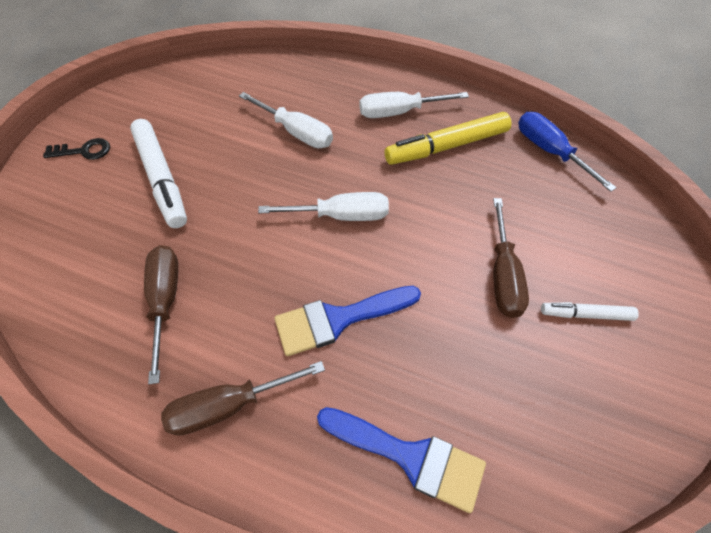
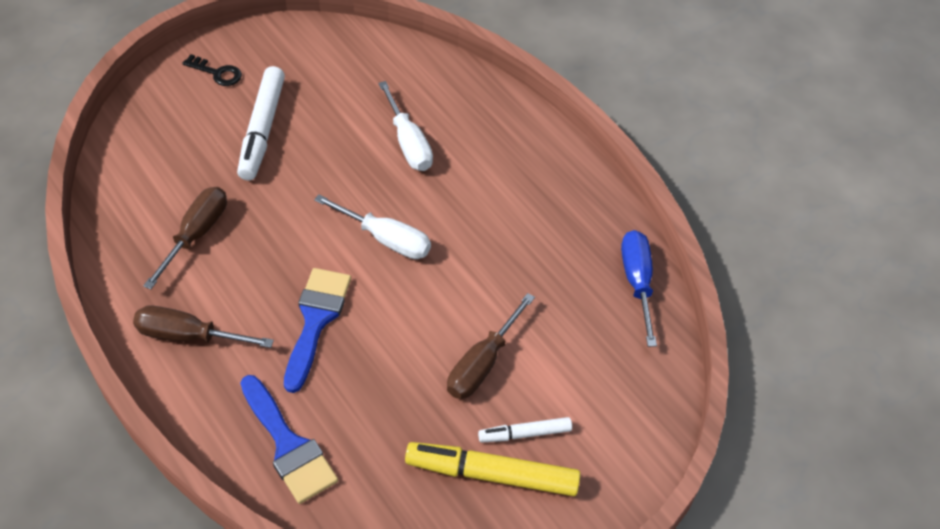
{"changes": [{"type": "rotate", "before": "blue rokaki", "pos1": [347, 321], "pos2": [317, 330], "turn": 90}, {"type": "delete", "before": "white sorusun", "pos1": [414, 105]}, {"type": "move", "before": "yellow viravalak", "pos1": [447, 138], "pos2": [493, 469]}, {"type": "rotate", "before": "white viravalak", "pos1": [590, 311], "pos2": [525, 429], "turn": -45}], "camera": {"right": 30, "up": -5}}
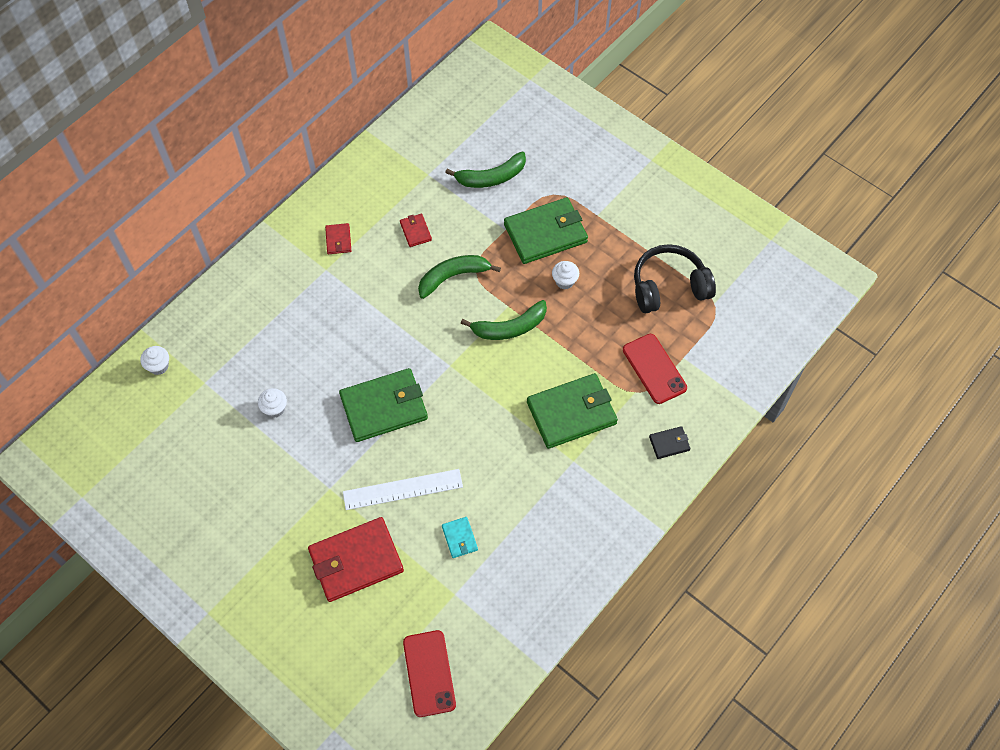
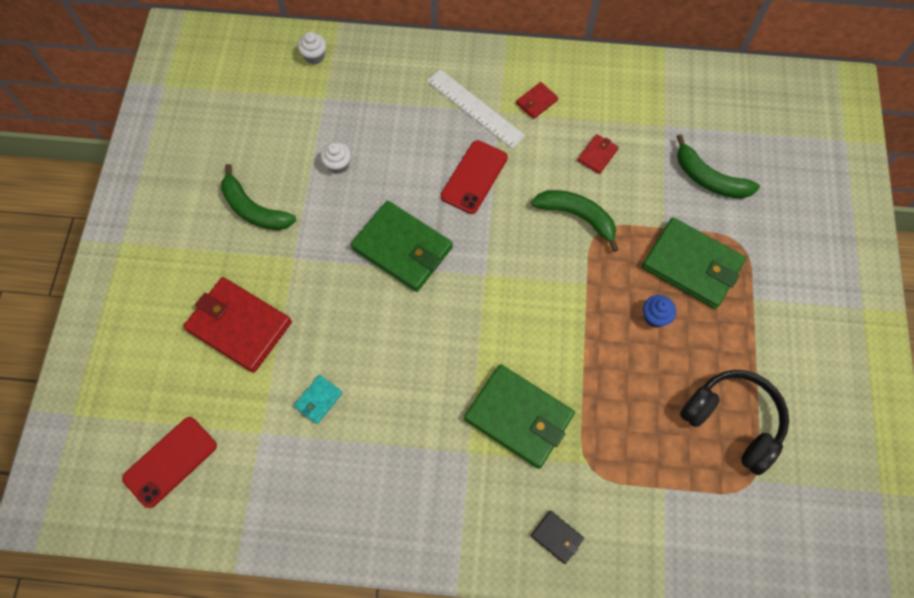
{"changes": [{"type": "move", "before": "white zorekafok", "pos1": [403, 489], "pos2": [476, 108]}, {"type": "move", "before": "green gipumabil", "pos1": [504, 320], "pos2": [258, 197]}, {"type": "recolor", "before": "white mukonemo", "after": "blue mukonemo", "pos1": [565, 275], "pos2": [659, 311]}, {"type": "move", "before": "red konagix", "pos1": [655, 369], "pos2": [474, 177]}], "camera": {"right": 55, "up": 5}}
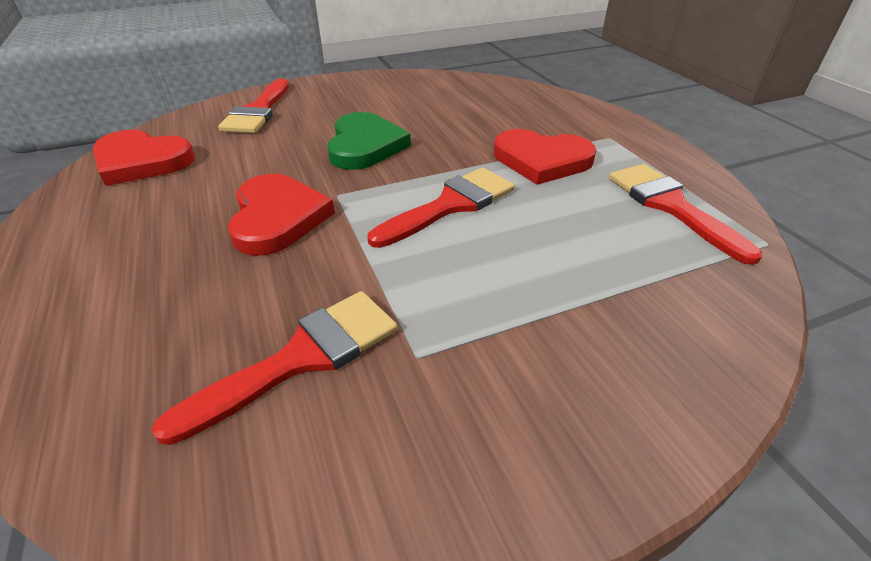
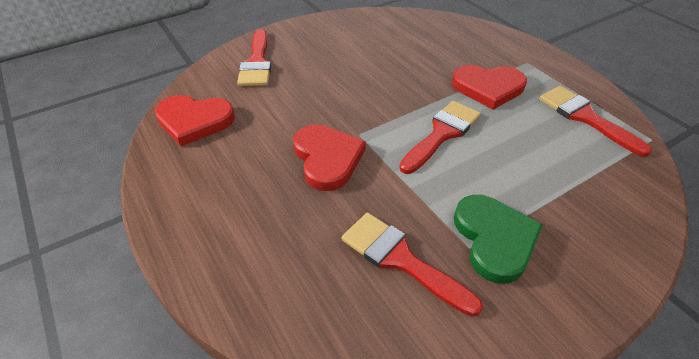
{"changes": [{"type": "rotate", "before": "red rokaki", "pos1": [275, 368], "pos2": [412, 265], "turn": -90}, {"type": "move", "before": "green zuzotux", "pos1": [369, 141], "pos2": [498, 239]}], "camera": {"right": -10, "up": 5}}
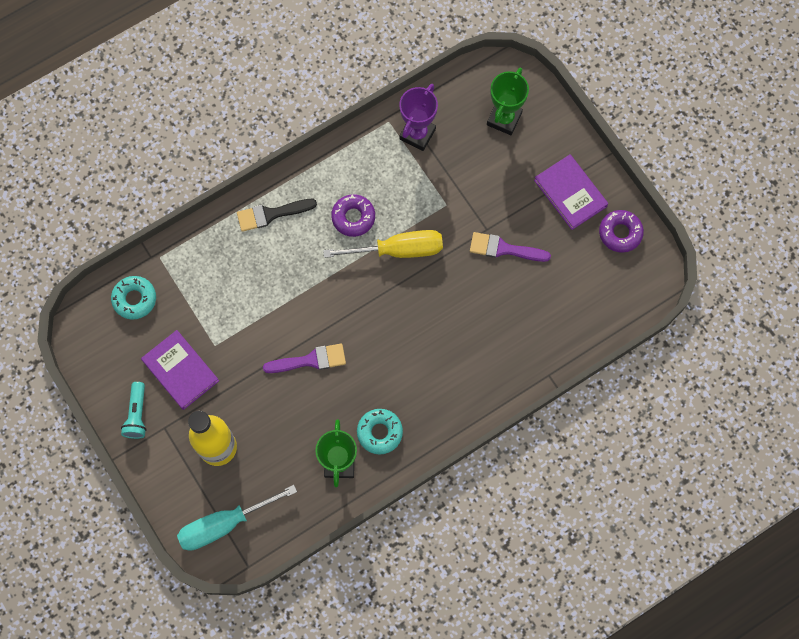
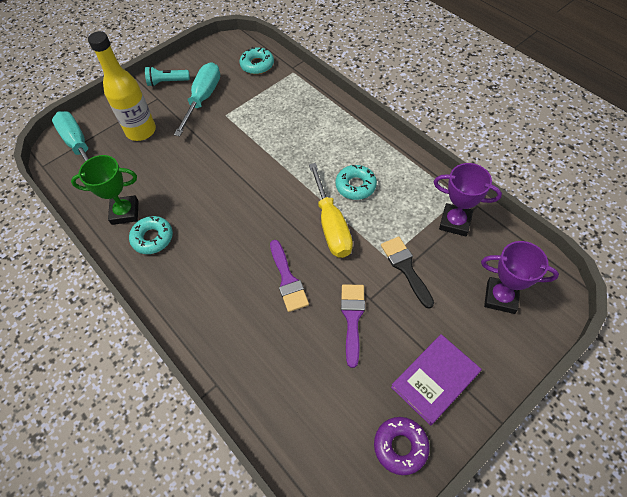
{"changes": [{"type": "replace", "before": "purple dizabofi", "after": "turquoise sorusun", "pos1": [180, 370], "pos2": [197, 99]}, {"type": "move", "before": "black rokaki", "pos1": [277, 215], "pos2": [407, 273]}, {"type": "move", "before": "purple rokaki", "pos1": [304, 358], "pos2": [289, 276]}, {"type": "recolor", "before": "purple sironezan", "after": "turquoise sironezan", "pos1": [353, 215], "pos2": [356, 182]}, {"type": "recolor", "before": "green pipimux", "after": "purple pipimux", "pos1": [508, 101], "pos2": [520, 277]}], "camera": {"right": 85, "up": -15}}
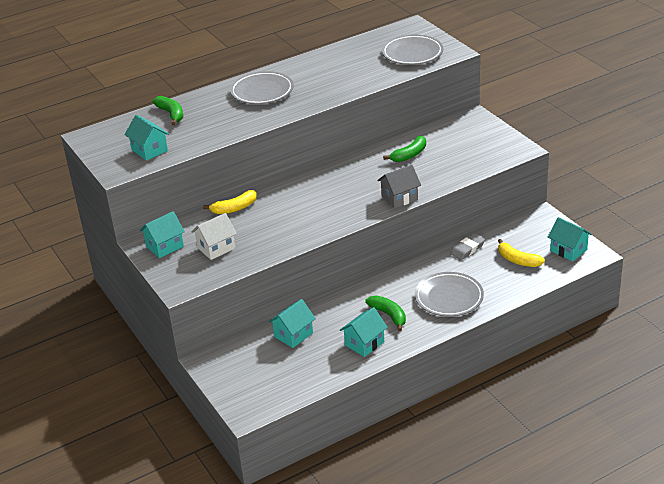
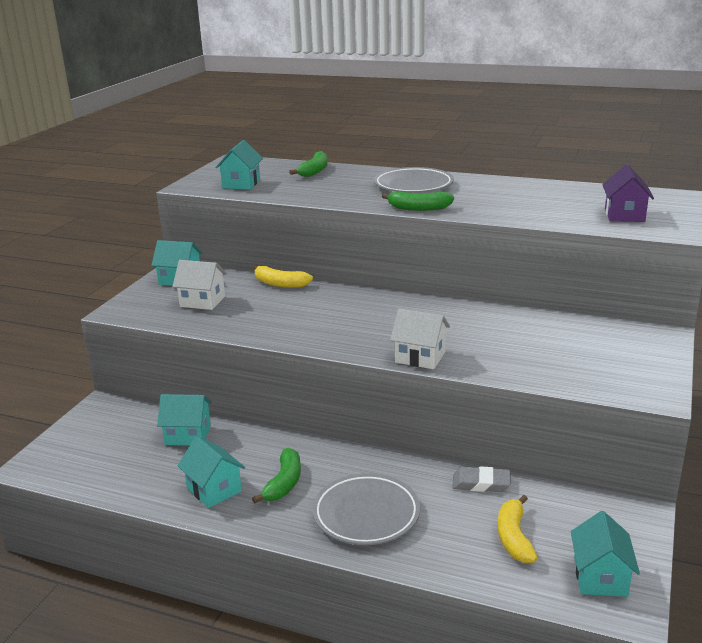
{"changes": [{"type": "rotate", "before": "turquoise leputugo", "pos1": [364, 332], "pos2": [211, 472], "turn": 45}, {"type": "recolor", "before": "grey leputugo", "after": "white leputugo", "pos1": [399, 187], "pos2": [420, 338]}, {"type": "replace", "before": "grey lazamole", "after": "purple leputugo", "pos1": [412, 50], "pos2": [628, 193]}, {"type": "move", "before": "green gipumabil", "pos1": [404, 149], "pos2": [418, 201]}], "camera": {"right": 50, "up": -10}}
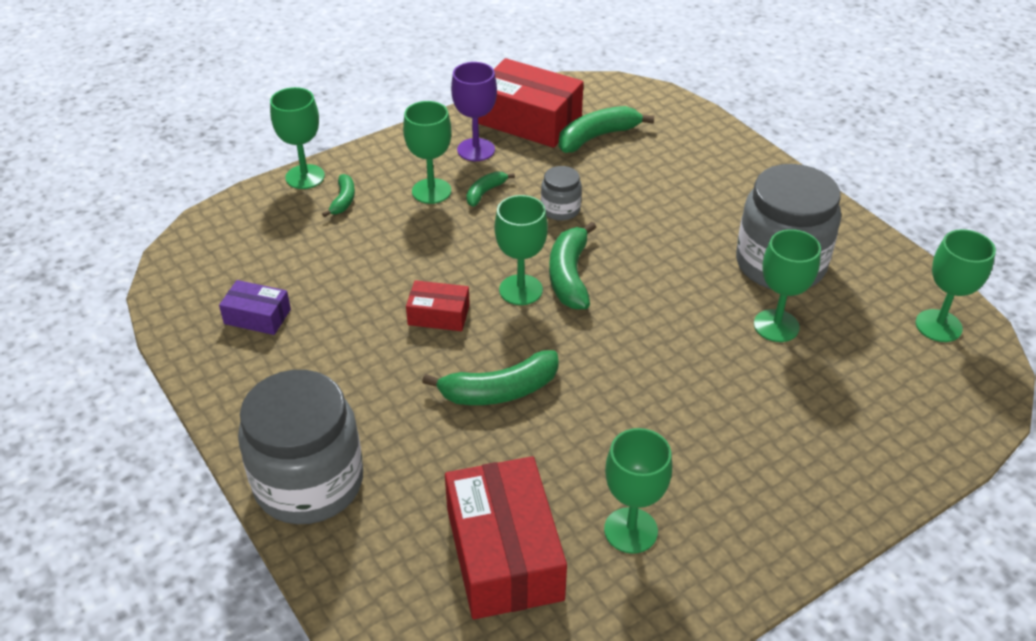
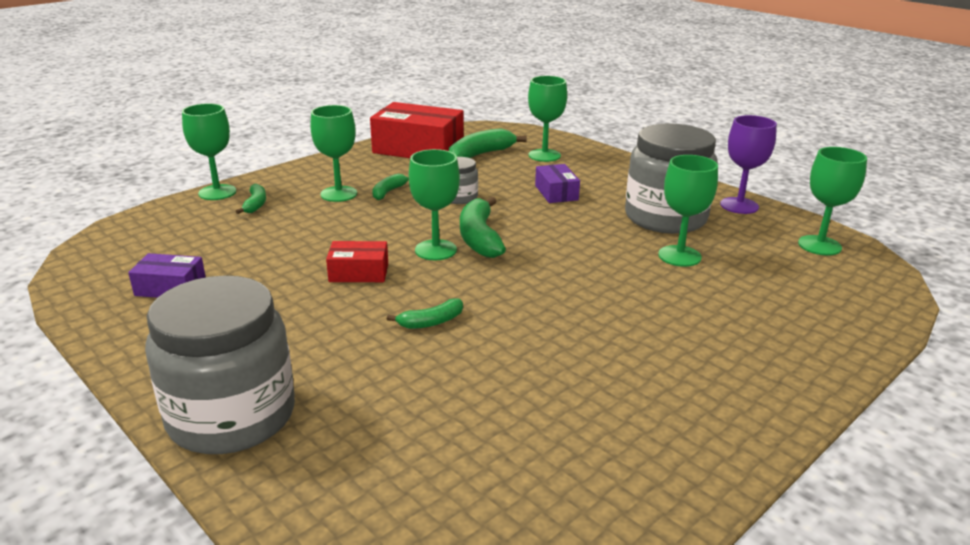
{"changes": [{"type": "resize", "before": "green gipumabil", "pos1": [490, 377], "pos2": [425, 313], "scale": 0.56}, {"type": "delete", "before": "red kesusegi", "pos1": [506, 537]}, {"type": "move", "before": "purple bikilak", "pos1": [474, 111], "pos2": [748, 164]}, {"type": "move", "before": "green bikilak", "pos1": [638, 491], "pos2": [547, 119]}, {"type": "insert", "after": "purple kesusegi", "pos2": [557, 183]}], "camera": {"right": -10, "up": -15}}
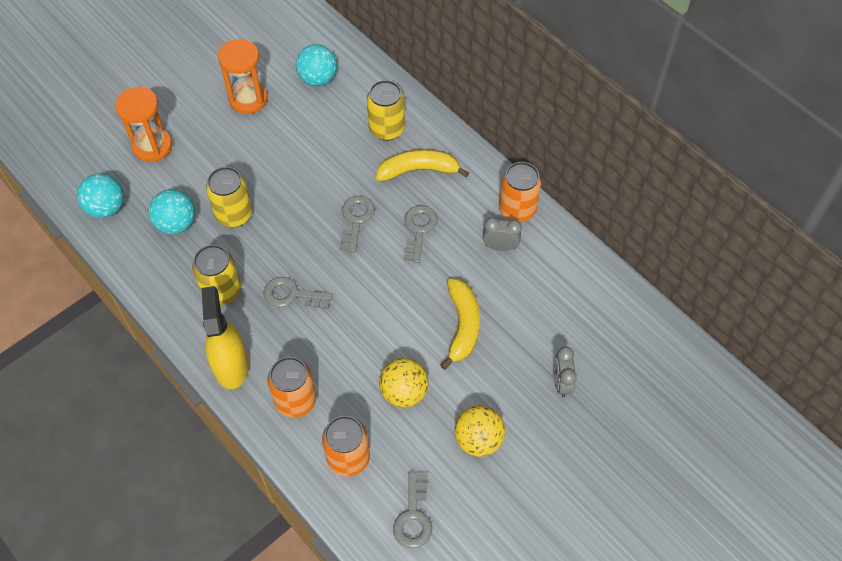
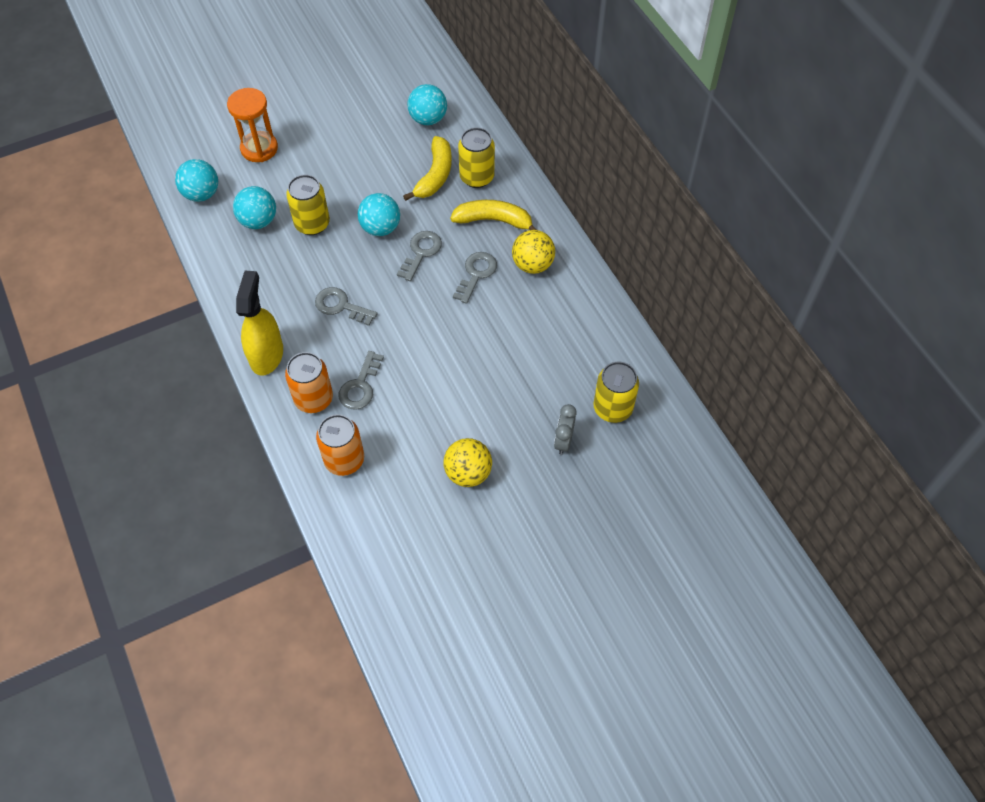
{"changes": [{"type": "move", "before": "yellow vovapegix", "pos1": [216, 275], "pos2": [616, 392]}, {"type": "delete", "before": "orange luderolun", "pos1": [242, 76]}, {"type": "move", "before": "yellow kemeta", "pos1": [404, 383], "pos2": [533, 252]}, {"type": "move", "before": "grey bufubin", "pos1": [412, 510], "pos2": [361, 380]}, {"type": "move", "before": "yellow gipumabil", "pos1": [460, 323], "pos2": [427, 168]}, {"type": "delete", "before": "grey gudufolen", "pos1": [502, 234]}, {"type": "delete", "before": "orange vovapegix", "pos1": [520, 192]}, {"type": "insert", "after": "turquoise kemeta", "pos2": [378, 214]}], "camera": {"right": 15, "up": 0}}
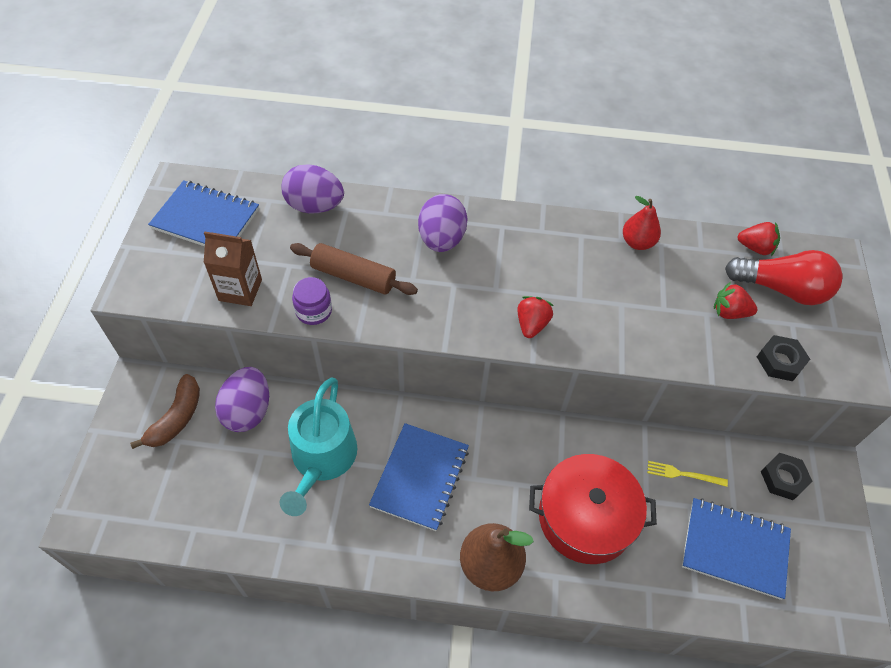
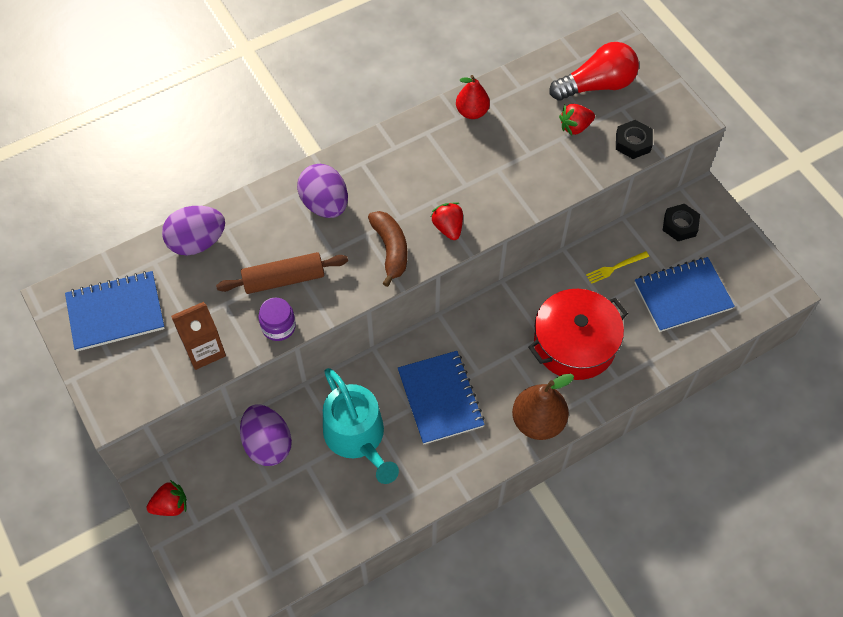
{"changes": [{"type": "move", "before": "brown gipumabil", "pos1": [165, 411], "pos2": [388, 249]}, {"type": "move", "before": "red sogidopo", "pos1": [758, 239], "pos2": [167, 498]}], "camera": {"right": -35, "up": 5}}
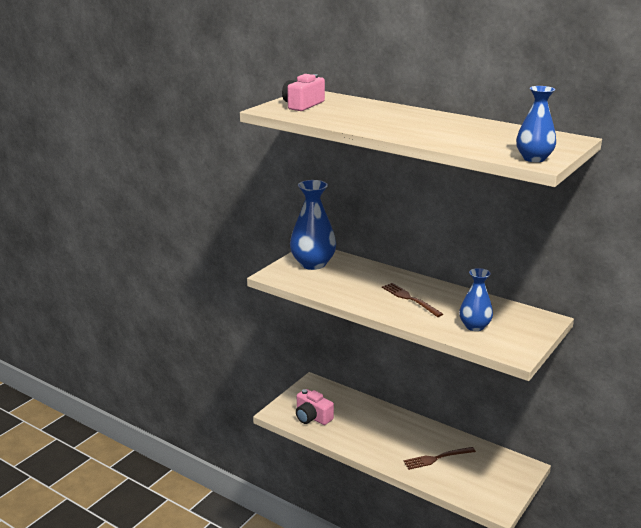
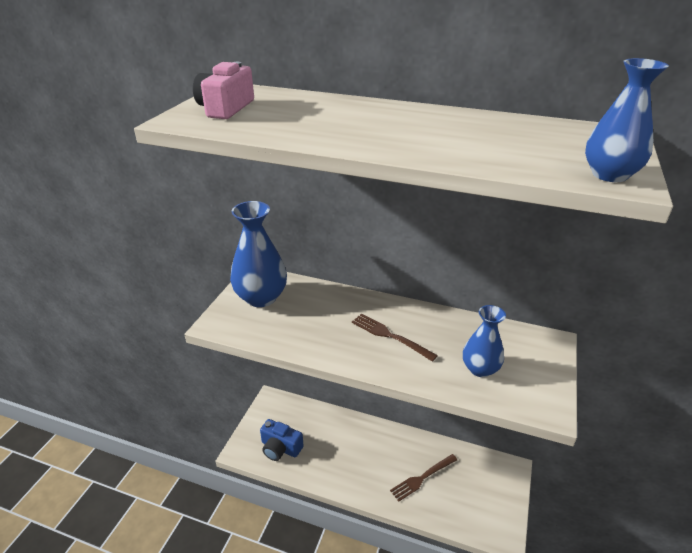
{"changes": [{"type": "recolor", "before": "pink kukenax", "after": "blue kukenax", "pos1": [315, 407], "pos2": [282, 440]}], "camera": {"right": -15, "up": 10}}
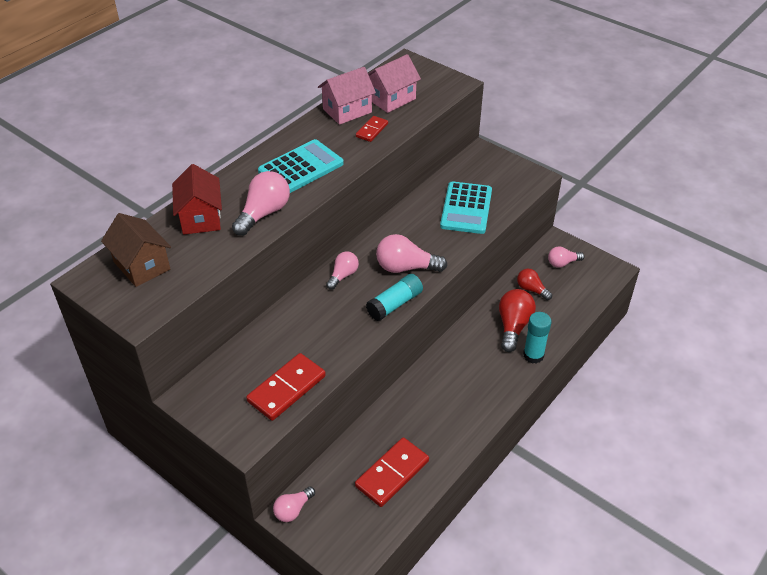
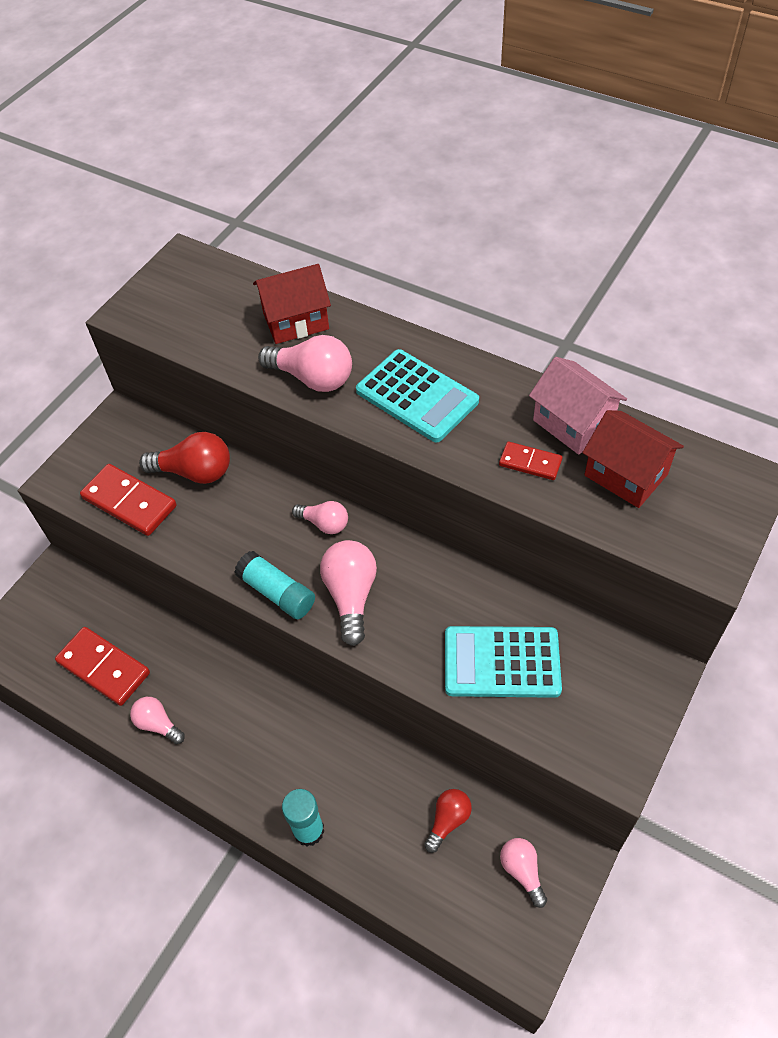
{"changes": [{"type": "delete", "before": "brown leputugo", "pos1": [136, 250]}, {"type": "move", "before": "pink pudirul", "pos1": [294, 504], "pos2": [157, 720]}, {"type": "recolor", "before": "pink leputugo", "after": "red leputugo", "pos1": [394, 83], "pos2": [633, 459]}, {"type": "move", "before": "red pudirul", "pos1": [517, 320], "pos2": [184, 458]}], "camera": {"right": 85, "up": 10}}
